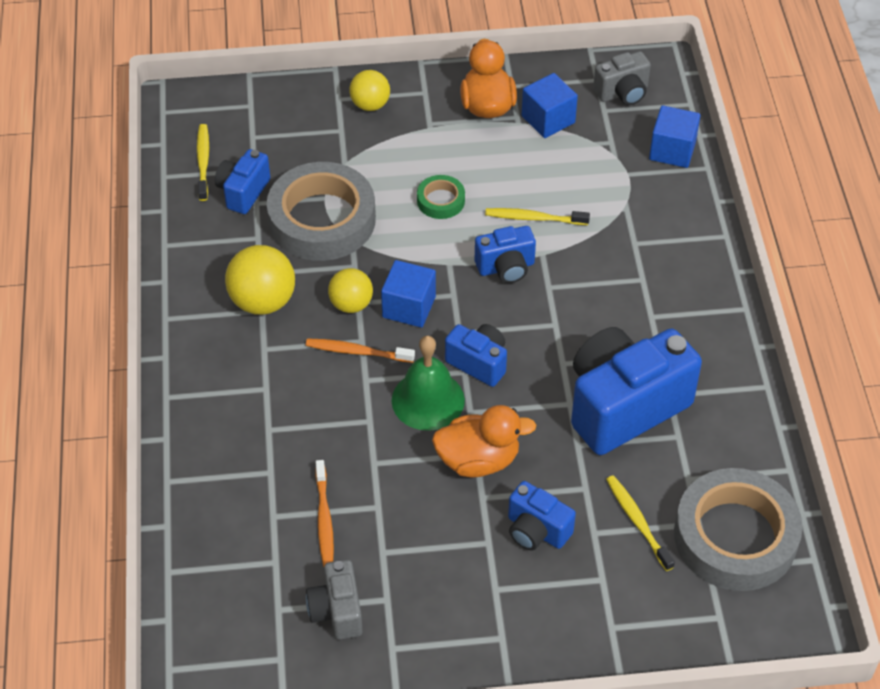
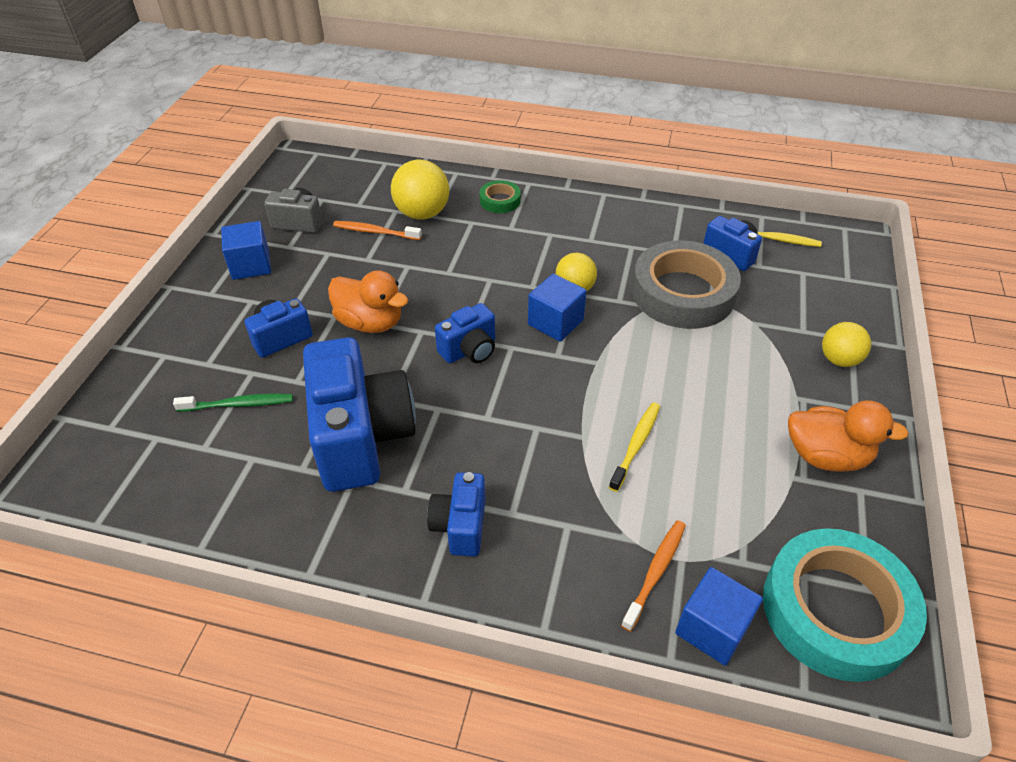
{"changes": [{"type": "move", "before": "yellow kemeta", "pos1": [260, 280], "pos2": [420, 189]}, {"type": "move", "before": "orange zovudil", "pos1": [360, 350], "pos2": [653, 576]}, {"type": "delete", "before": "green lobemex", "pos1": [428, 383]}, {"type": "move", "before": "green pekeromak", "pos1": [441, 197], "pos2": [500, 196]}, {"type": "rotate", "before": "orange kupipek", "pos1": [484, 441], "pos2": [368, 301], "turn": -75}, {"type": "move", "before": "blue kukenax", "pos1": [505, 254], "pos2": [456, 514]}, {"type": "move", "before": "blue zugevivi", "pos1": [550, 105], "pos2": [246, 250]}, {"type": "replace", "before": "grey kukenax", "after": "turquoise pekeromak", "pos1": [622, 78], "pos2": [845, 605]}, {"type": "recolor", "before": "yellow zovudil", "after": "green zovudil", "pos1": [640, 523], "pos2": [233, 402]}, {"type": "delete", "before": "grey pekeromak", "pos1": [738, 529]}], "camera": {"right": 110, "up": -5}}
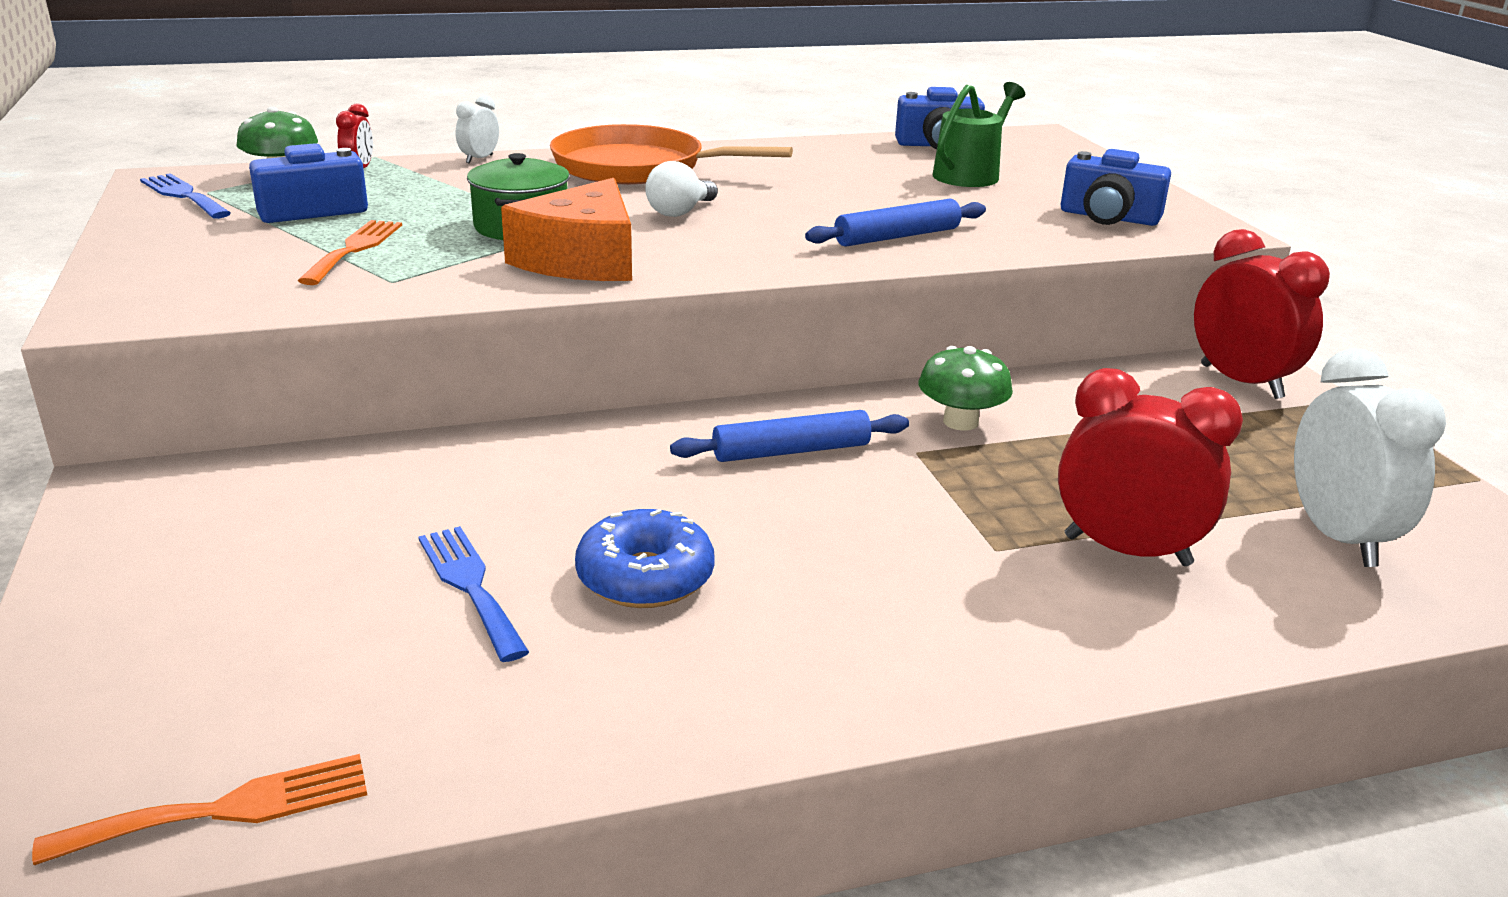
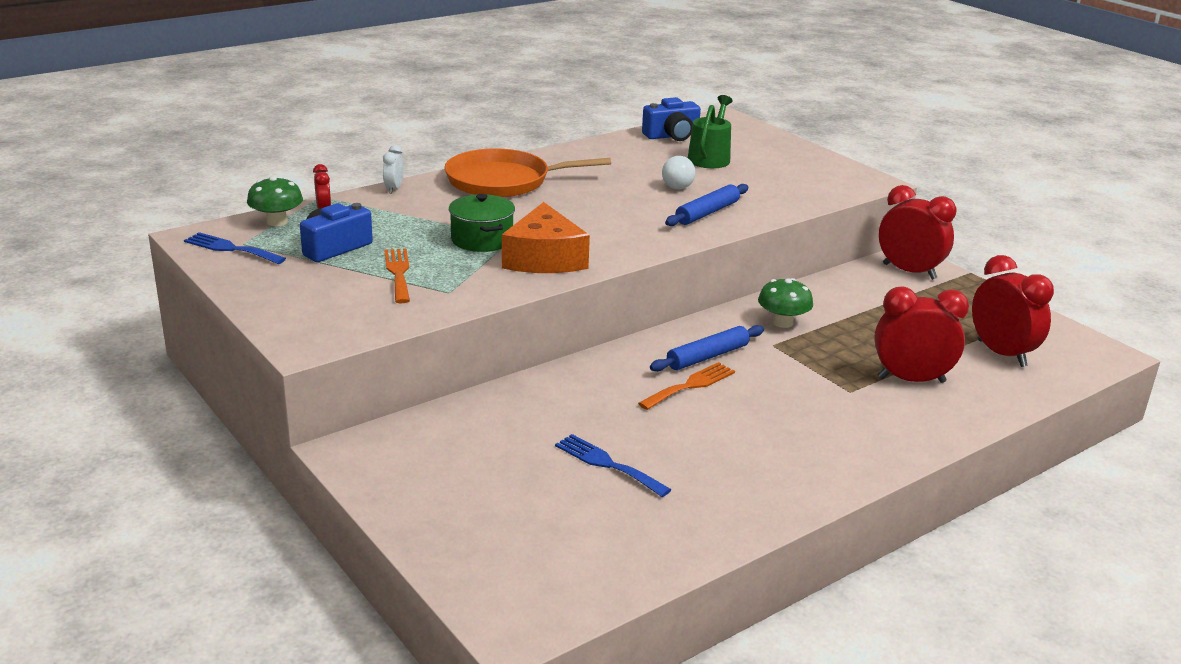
{"changes": [{"type": "move", "before": "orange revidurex", "pos1": [199, 809], "pos2": [686, 386]}, {"type": "delete", "before": "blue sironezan", "pos1": [645, 558]}, {"type": "move", "before": "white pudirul", "pos1": [681, 189], "pos2": [678, 172]}, {"type": "delete", "before": "blue kukenax", "pos1": [1116, 187]}, {"type": "recolor", "before": "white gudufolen", "after": "red gudufolen", "pos1": [1370, 457], "pos2": [1013, 311]}], "camera": {"right": -20, "up": 0}}
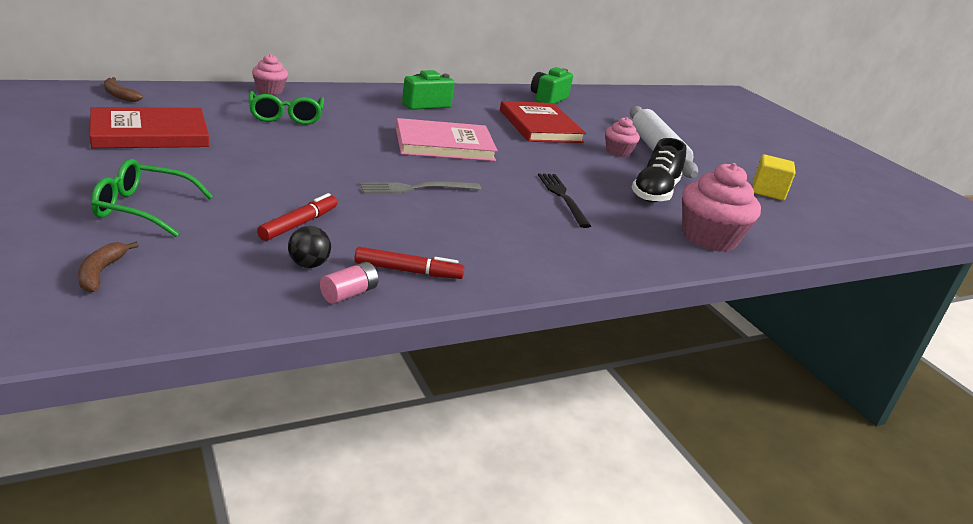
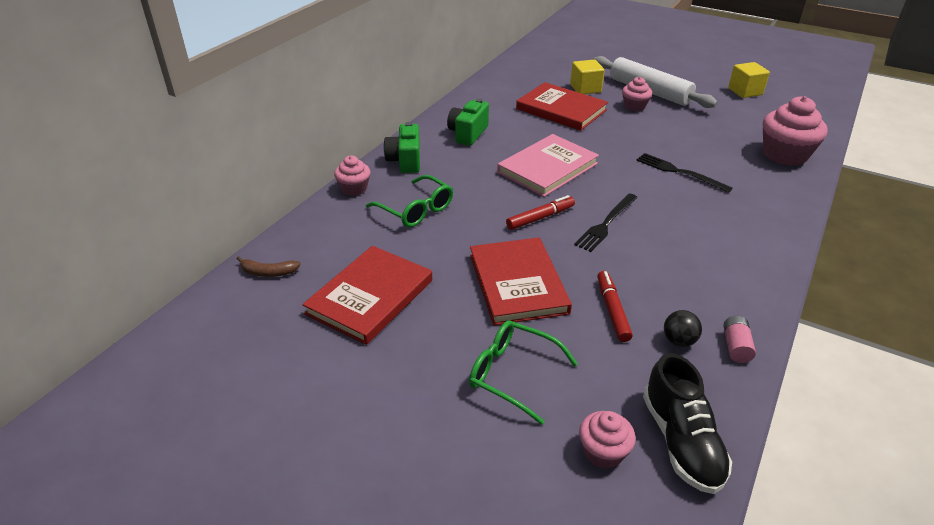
{"changes": [{"type": "replace", "before": "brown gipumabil", "after": "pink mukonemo", "pos1": [108, 267], "pos2": [607, 440]}, {"type": "rotate", "before": "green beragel", "pos1": [152, 198], "pos2": [523, 372], "turn": 60}, {"type": "move", "before": "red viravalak", "pos1": [409, 263], "pos2": [540, 212]}, {"type": "recolor", "before": "grey revidurex", "after": "black revidurex", "pos1": [420, 187], "pos2": [606, 222]}, {"type": "move", "before": "green kukenax", "pos1": [552, 85], "pos2": [402, 147]}, {"type": "move", "before": "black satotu", "pos1": [659, 170], "pos2": [687, 423]}, {"type": "insert", "after": "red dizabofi", "pos2": [521, 281]}, {"type": "insert", "after": "yellow zugevivi", "pos2": [587, 77]}], "camera": {"right": -30, "up": 10}}
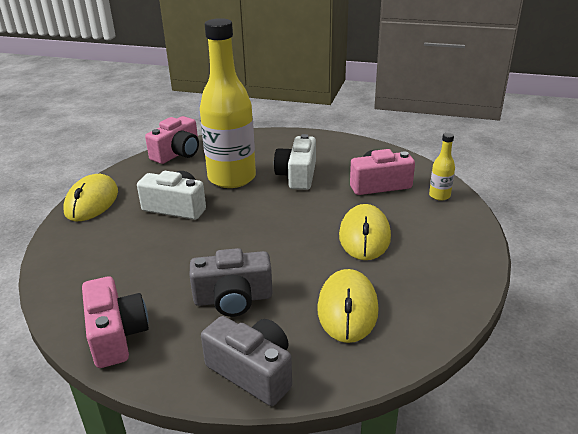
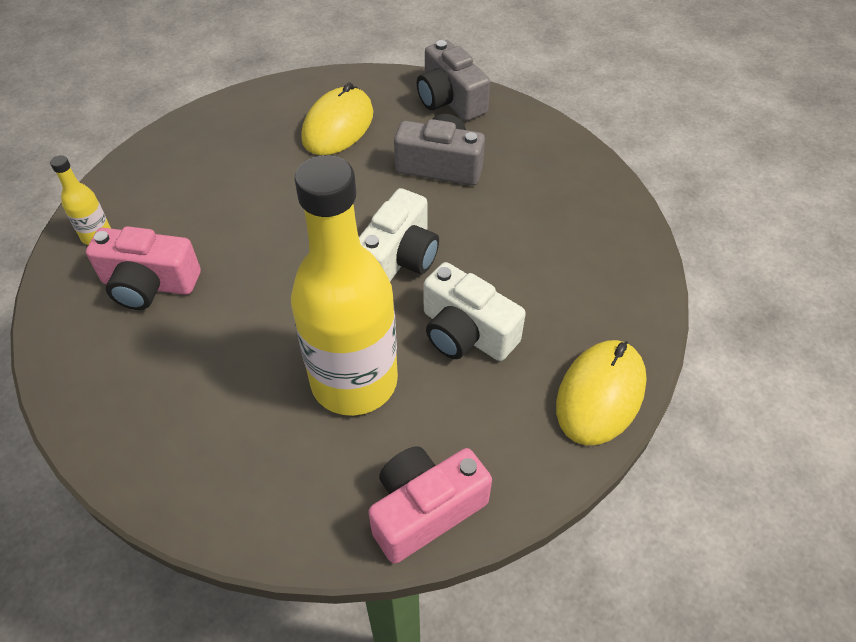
{"changes": [{"type": "delete", "before": "pink kukenax", "pos1": [115, 322]}, {"type": "move", "before": "white kukenax", "pos1": [295, 162], "pos2": [399, 234]}, {"type": "delete", "before": "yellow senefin", "pos1": [365, 232]}], "camera": {"right": -160, "up": 20}}
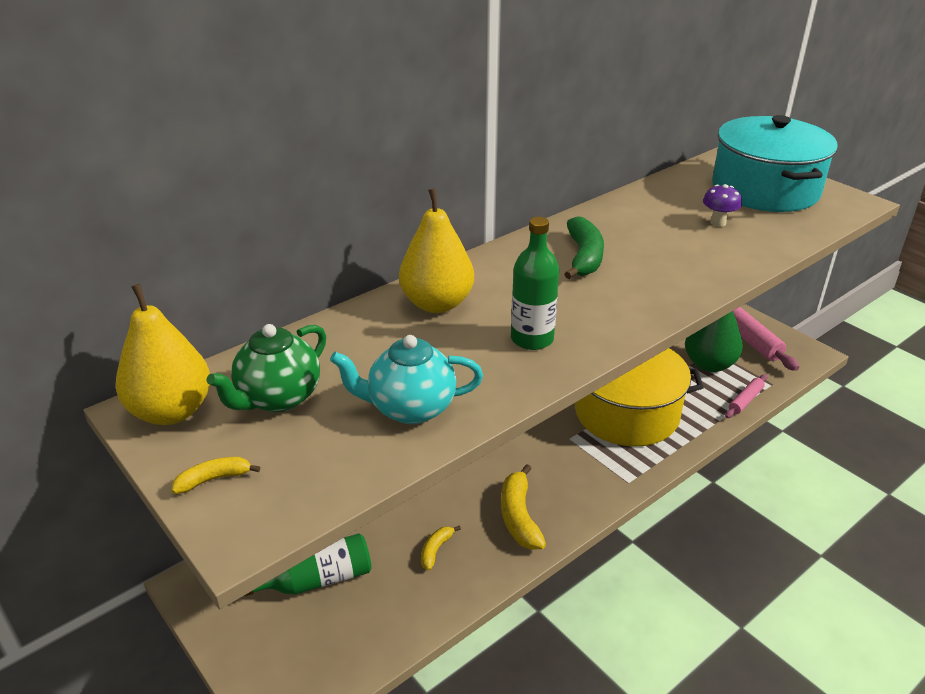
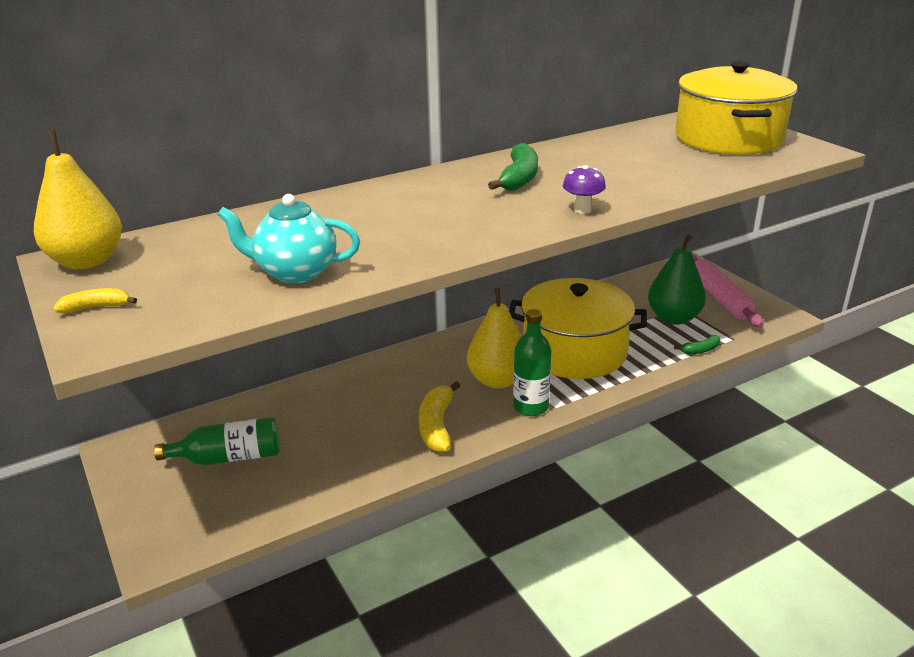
{"changes": [{"type": "delete", "before": "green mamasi", "pos1": [266, 368]}, {"type": "move", "before": "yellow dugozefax", "pos1": [436, 250], "pos2": [494, 338]}, {"type": "delete", "before": "yellow gipumabil", "pos1": [441, 548]}, {"type": "move", "before": "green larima", "pos1": [535, 283], "pos2": [532, 362]}, {"type": "move", "before": "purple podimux", "pos1": [722, 205], "pos2": [584, 189]}, {"type": "recolor", "before": "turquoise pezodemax", "after": "yellow pezodemax", "pos1": [775, 163], "pos2": [736, 108]}, {"type": "replace", "before": "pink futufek", "after": "green gipumabil", "pos1": [746, 396], "pos2": [697, 344]}], "camera": {"right": 10, "up": -5}}
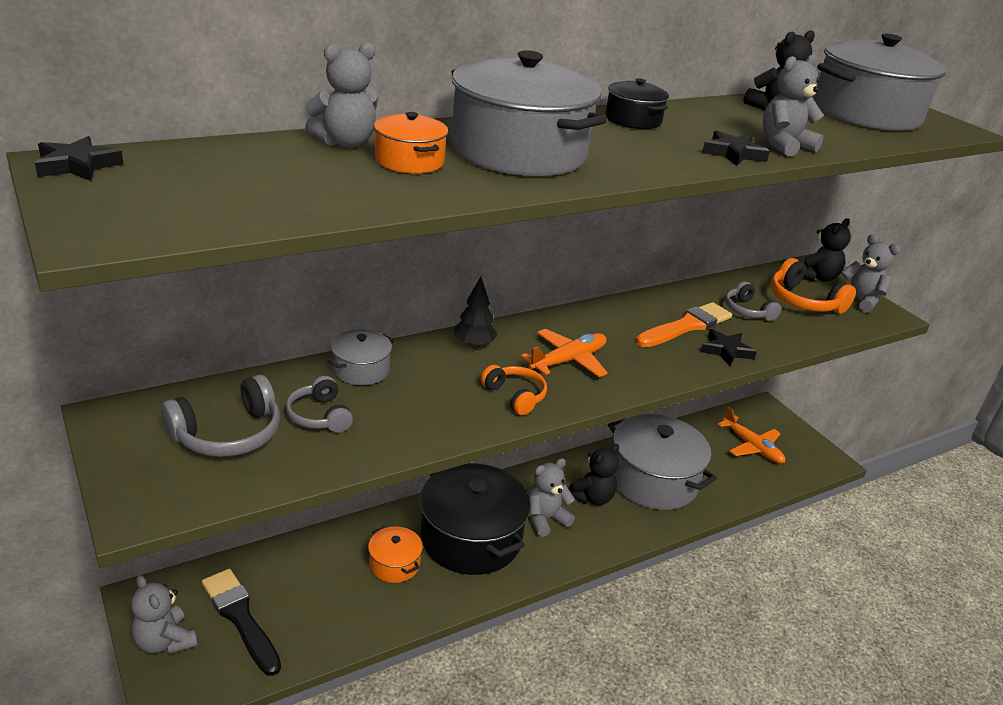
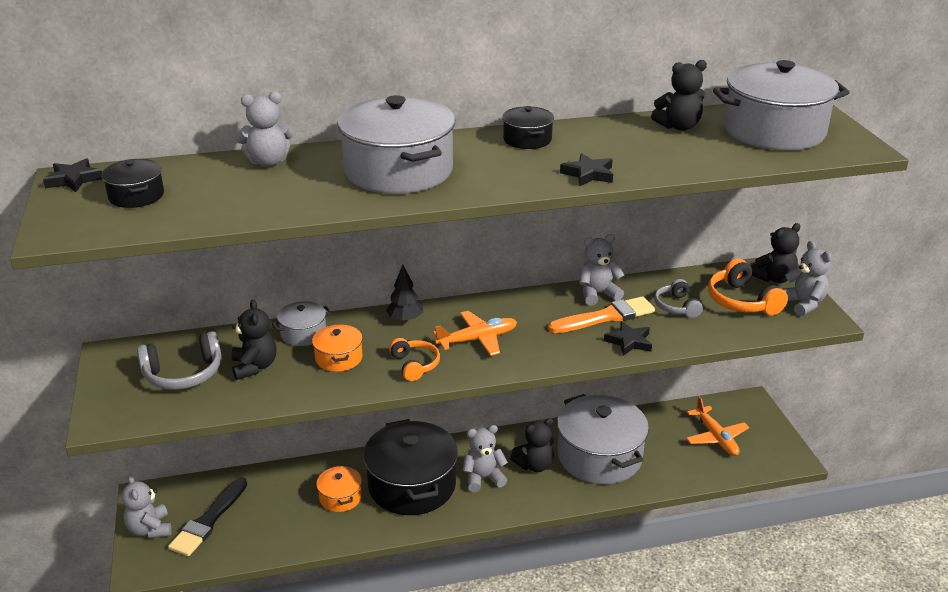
{"changes": [{"type": "rotate", "before": "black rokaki", "pos1": [241, 622], "pos2": [207, 517], "turn": -135}, {"type": "replace", "before": "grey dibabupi", "after": "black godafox", "pos1": [319, 404], "pos2": [254, 339]}, {"type": "move", "before": "orange pezodemax", "pos1": [411, 142], "pos2": [337, 348]}, {"type": "move", "before": "grey godafox", "pos1": [793, 105], "pos2": [601, 270]}, {"type": "insert", "after": "black pezodemax", "pos2": [132, 183]}], "camera": {"right": 20, "up": 0}}
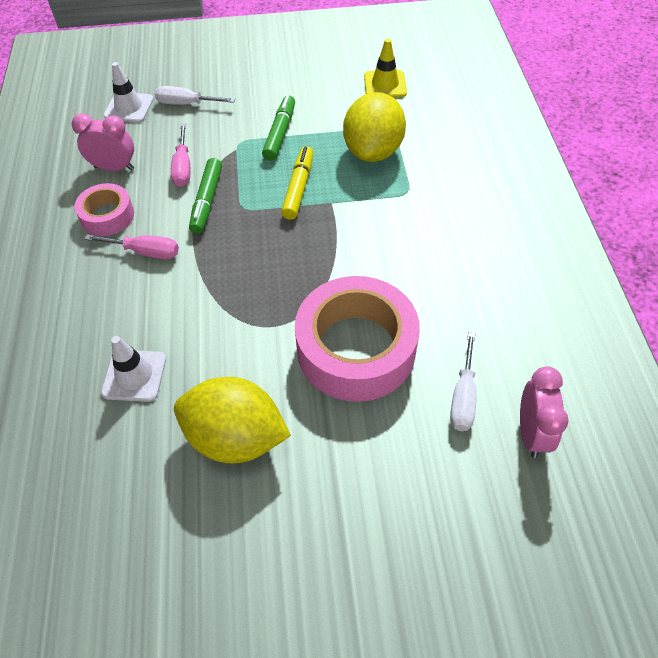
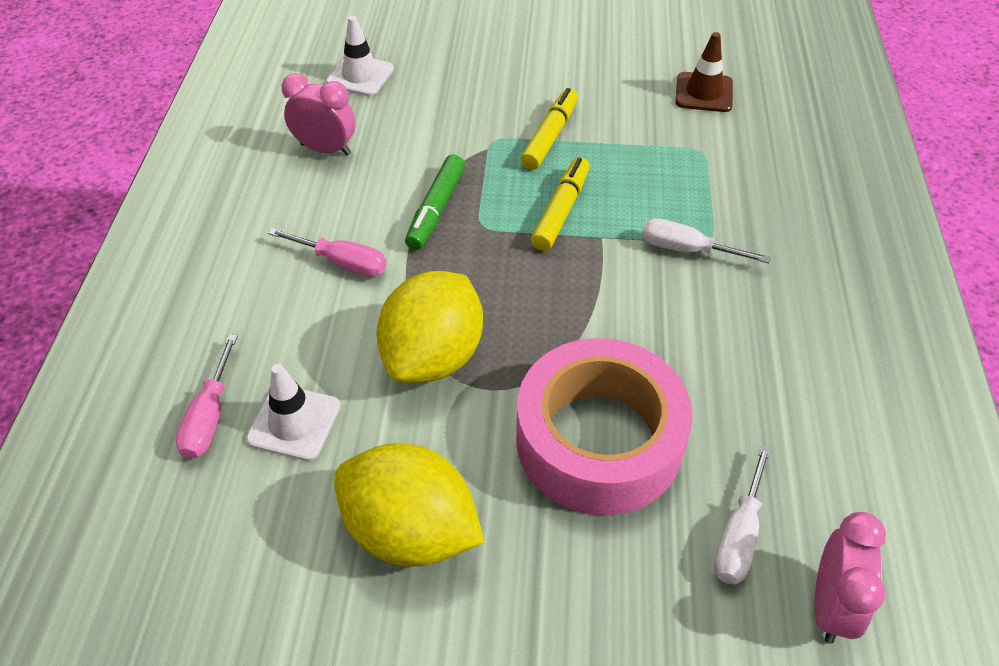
{"changes": [{"type": "delete", "before": "pink pekeromak", "pos1": [104, 209]}, {"type": "move", "before": "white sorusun", "pos1": [195, 95], "pos2": [706, 240]}, {"type": "move", "before": "pink sorusun", "pos1": [180, 155], "pos2": [206, 396]}, {"type": "recolor", "before": "green viravalak", "after": "yellow viravalak", "pos1": [278, 128], "pos2": [549, 129]}, {"type": "move", "before": "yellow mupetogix", "pos1": [374, 127], "pos2": [429, 327]}, {"type": "recolor", "before": "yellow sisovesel", "after": "brown sisovesel", "pos1": [385, 68], "pos2": [704, 72]}], "camera": {"right": 10, "up": -5}}
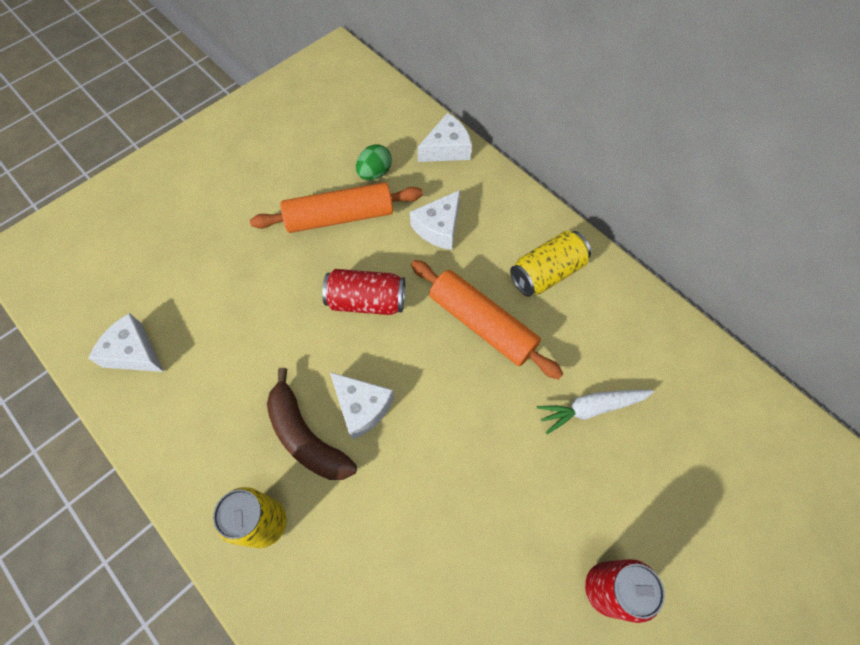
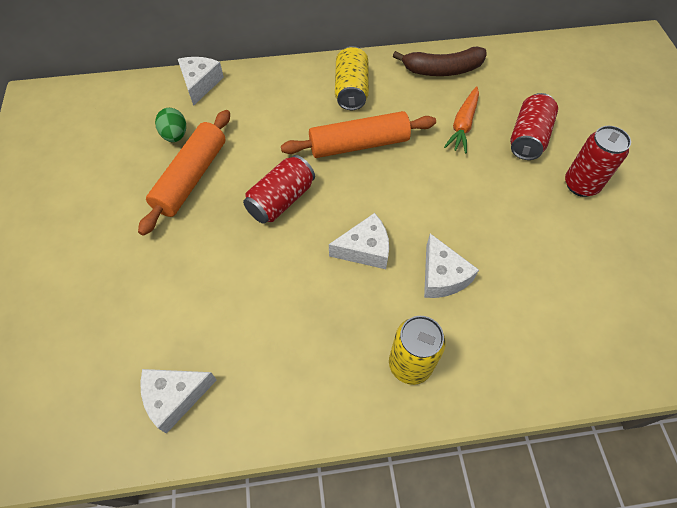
{"changes": [{"type": "move", "before": "brown gipumabil", "pos1": [312, 424], "pos2": [439, 61]}, {"type": "move", "before": "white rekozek", "pos1": [435, 220], "pos2": [451, 265]}, {"type": "recolor", "before": "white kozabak", "after": "orange kozabak", "pos1": [595, 412], "pos2": [461, 120]}, {"type": "insert", "after": "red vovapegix", "pos2": [534, 126]}], "camera": {"right": -55, "up": -5}}
